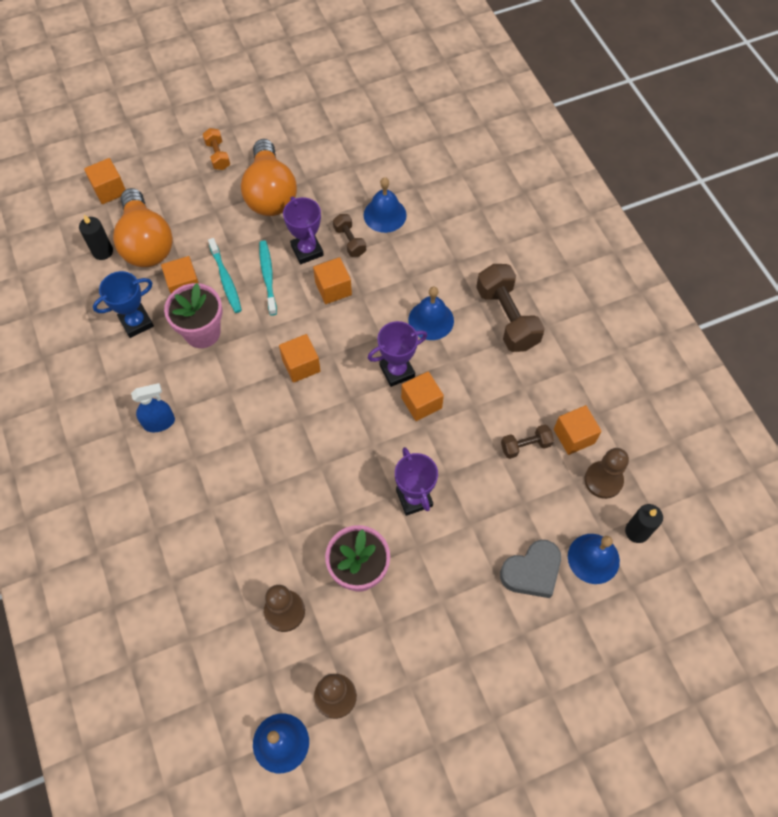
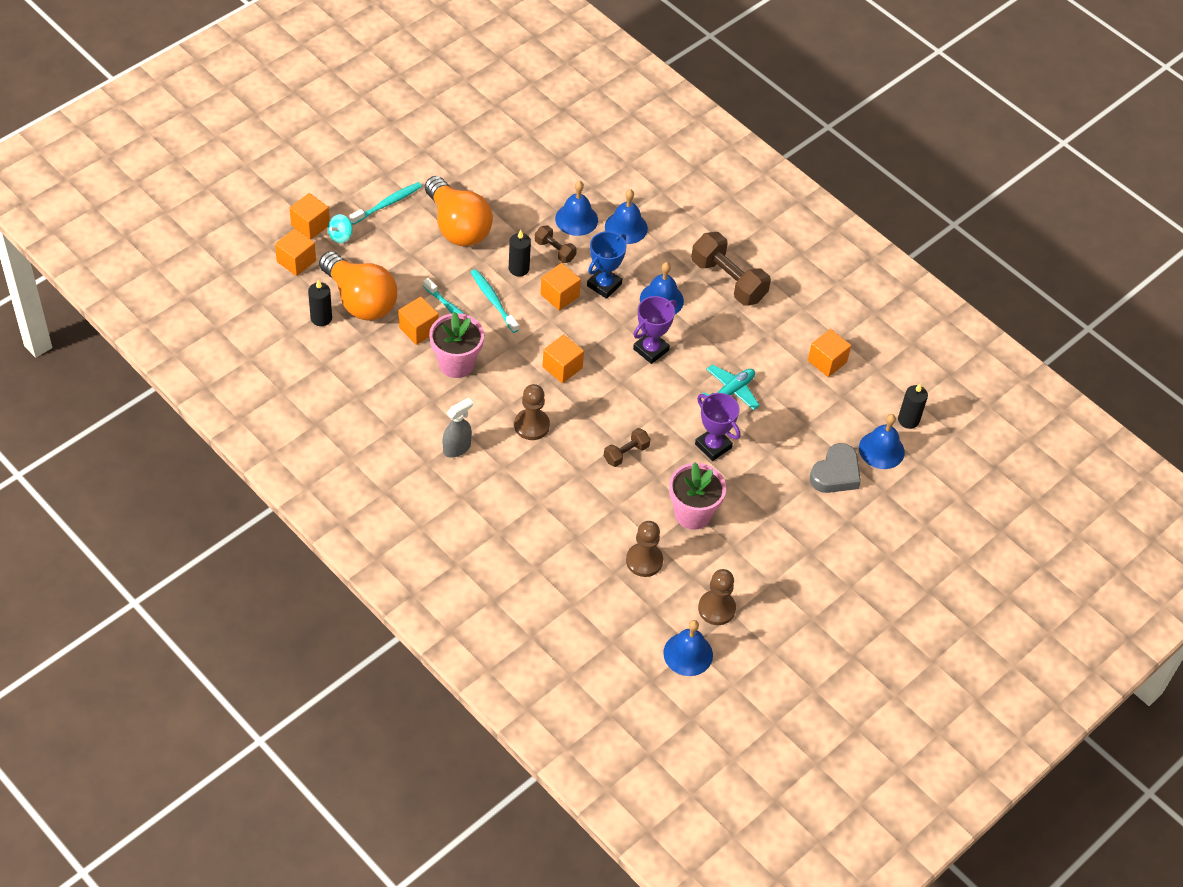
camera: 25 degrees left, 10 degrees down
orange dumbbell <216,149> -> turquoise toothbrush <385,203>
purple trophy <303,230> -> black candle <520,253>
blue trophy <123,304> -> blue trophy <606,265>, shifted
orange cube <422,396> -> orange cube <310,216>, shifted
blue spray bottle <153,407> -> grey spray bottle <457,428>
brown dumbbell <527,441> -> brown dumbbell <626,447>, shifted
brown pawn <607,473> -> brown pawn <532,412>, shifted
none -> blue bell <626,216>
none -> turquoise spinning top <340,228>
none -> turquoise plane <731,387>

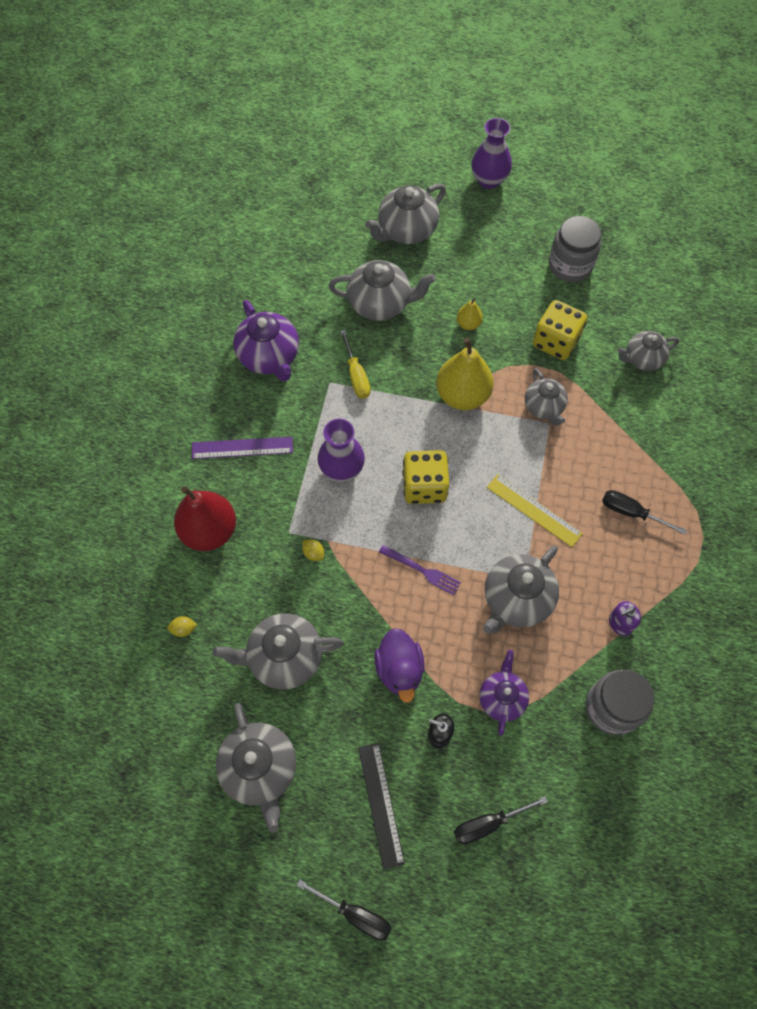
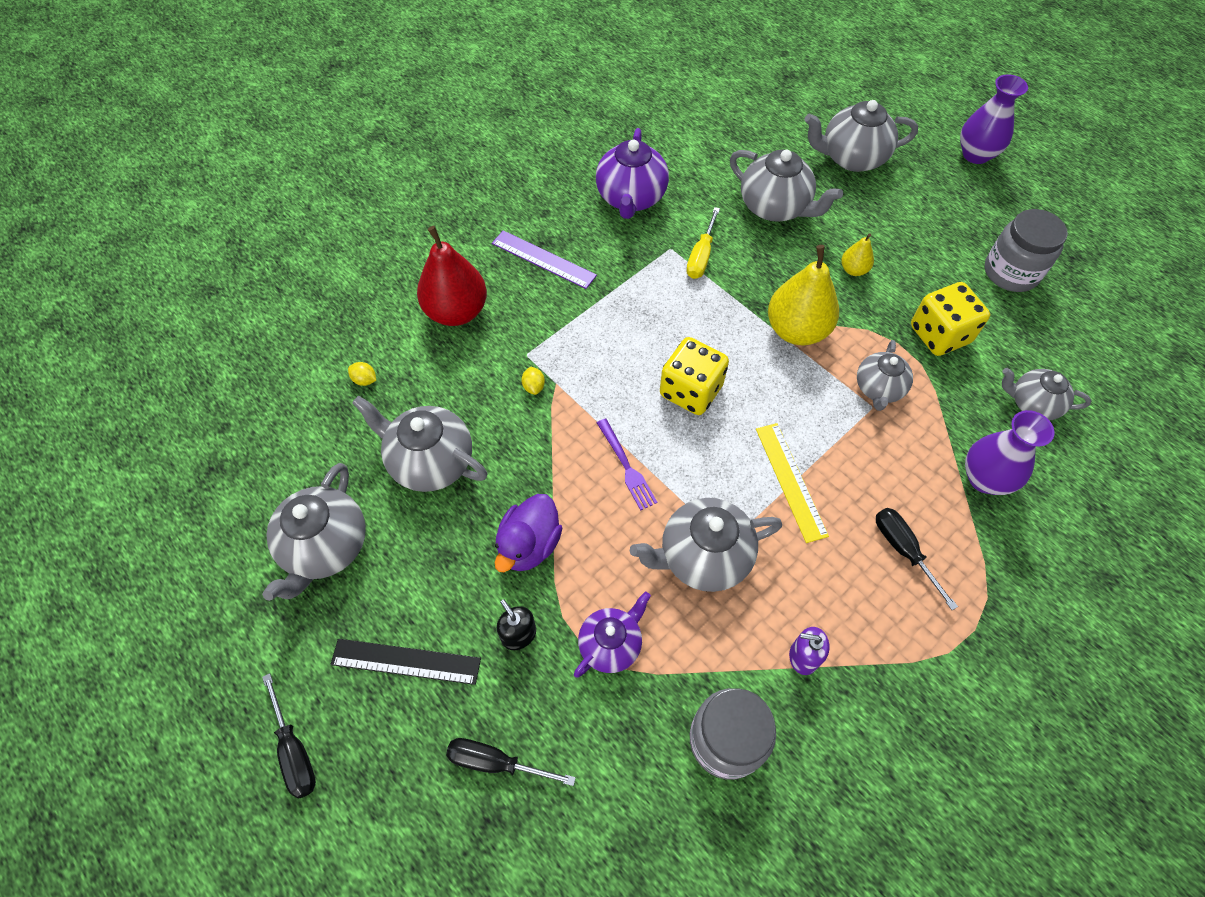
camera: 35 degrees right, 5 degrees down
purple vase <341,450> -> purple vase <1009,452>, shifted
black ruler <381,806> -> black ruler <405,662>, 75 degrees clockwise

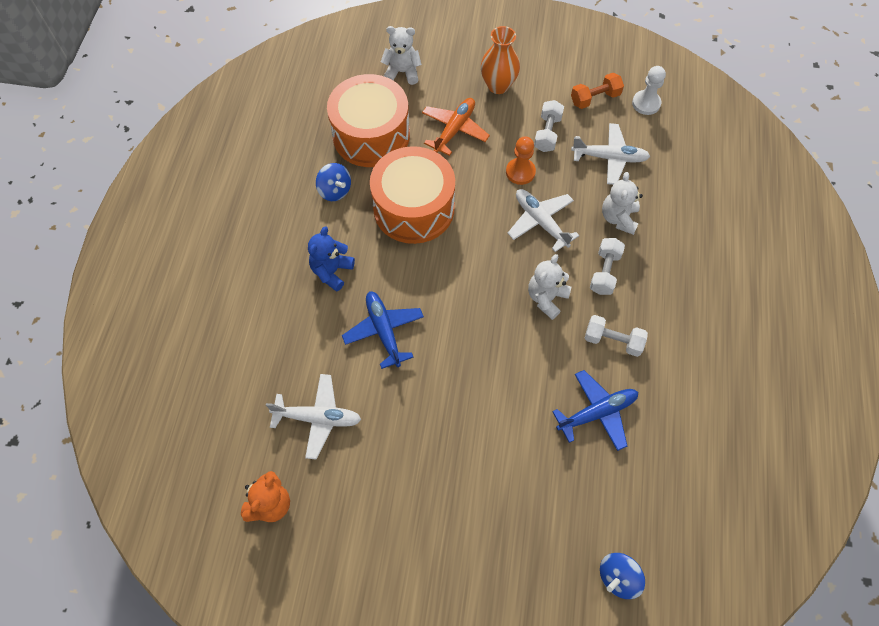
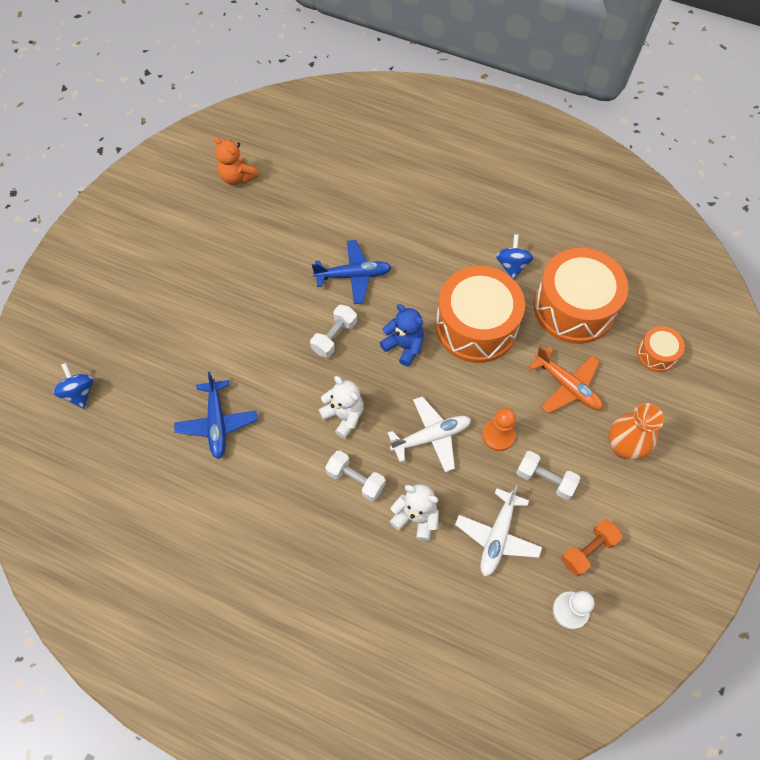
camera: 105 degrees right, 0 degrees up
white teddy bear <401,55> -> orange drum <661,349>
orange dumbbell <597,91> -> orange dumbbell <591,547>, 60 degrees clockwise
blue spinning top <333,182> -> blue spinning top <515,256>, 120 degrees clockwise
blue teddy bear <331,259> -> blue teddy bear <402,335>, shifted
white dumbbell <616,336> -> white dumbbell <333,331>, shifted
white plane <313,417> -> none

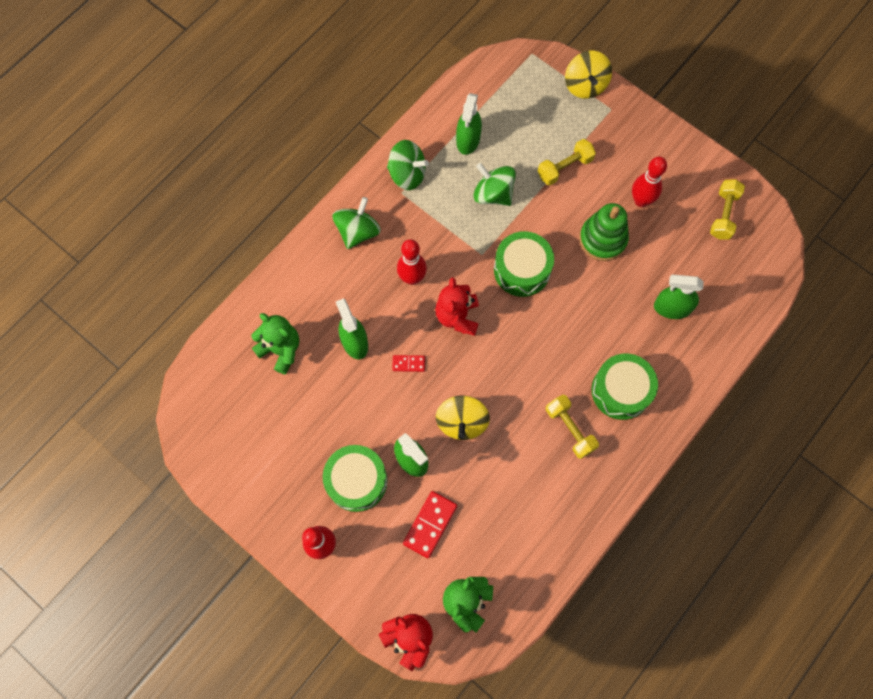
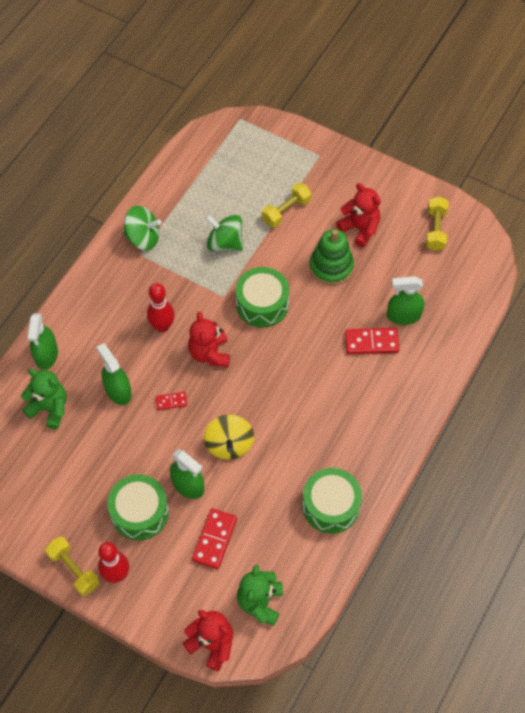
camera: 10 degrees left, 10 degrees down
yellow spinning top <588,75> -> none
green spray bottle <469,124> -> green spray bottle <42,341>, shifted
red bowling pin <649,182> -> red teddy bear <358,215>
green spinning top <356,223> -> none
green drum <625,387> -> green drum <332,501>, shifted
yellow dumbbell <572,427> -> yellow dumbbell <72,566>, shifted
none -> red domino <372,341>

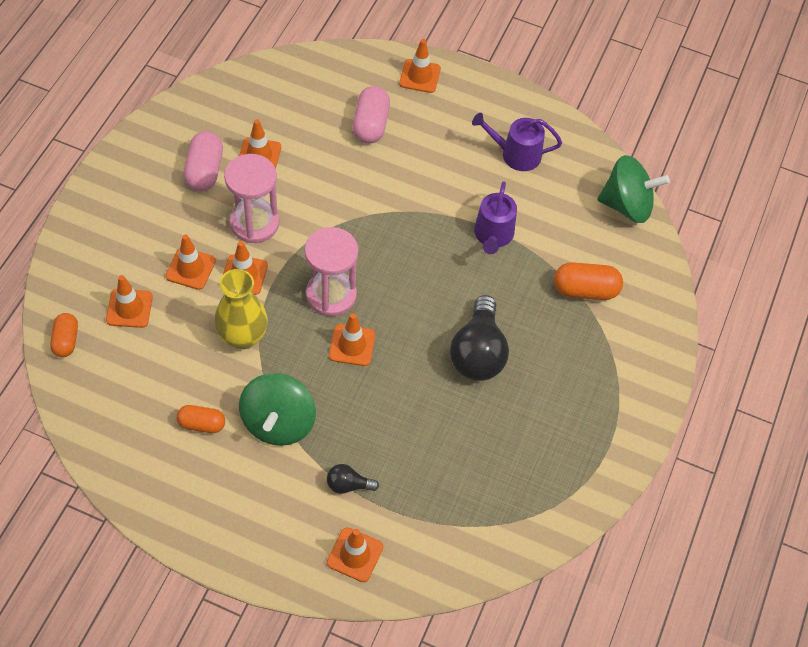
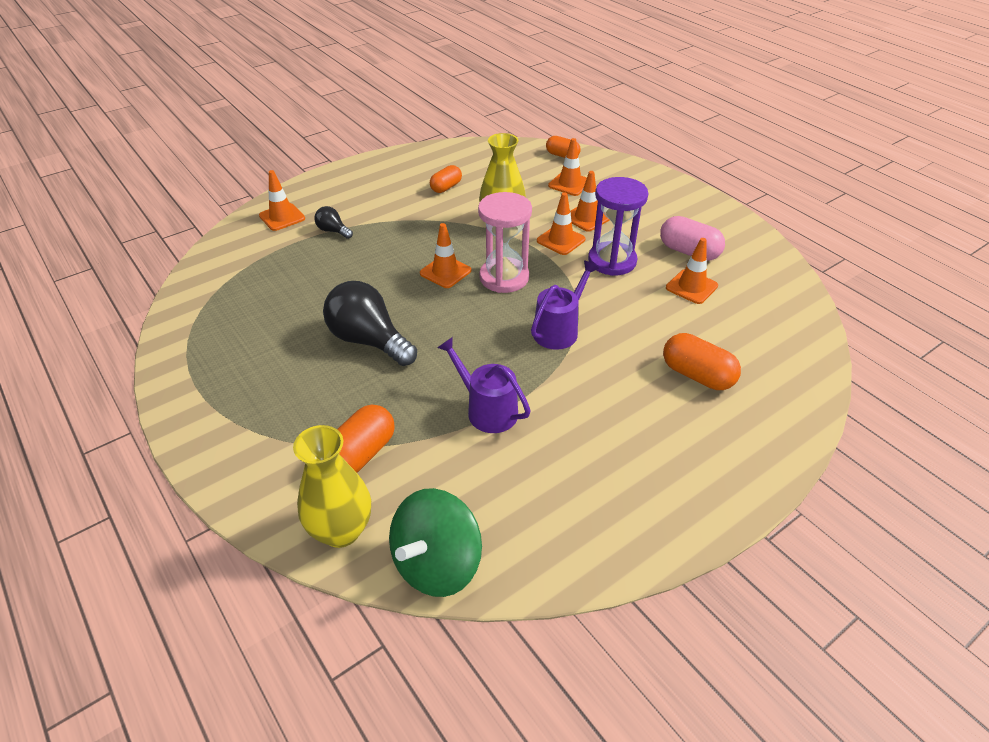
camera: 125 degrees right, 15 degrees down
orange traffic cone <420,66> -> none
pink capsule <371,115> -> orange capsule <702,361>
purple watering can <517,142> -> purple watering can <565,305>, shifted
pink hourglass <251,198> -> purple hourglass <618,226>
green spinning top <277,409> -> none
black light bulb <353,479> -> black light bulb <333,222>, 90 degrees counterclockwise
none -> yellow vase <332,486>

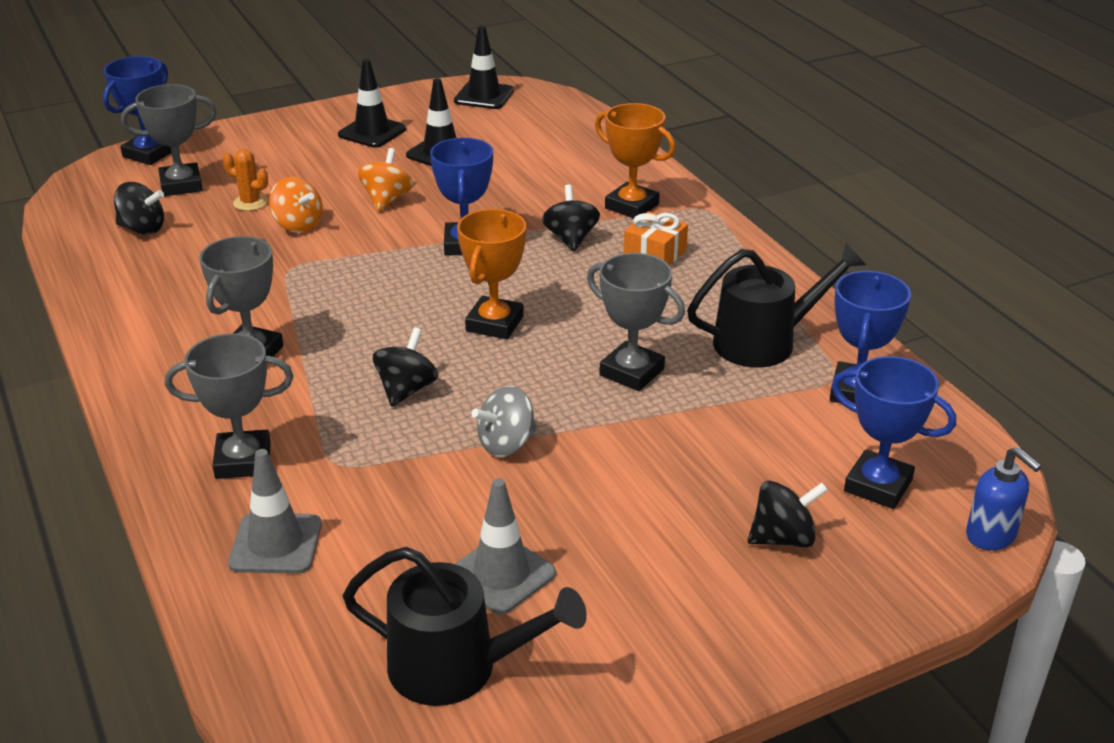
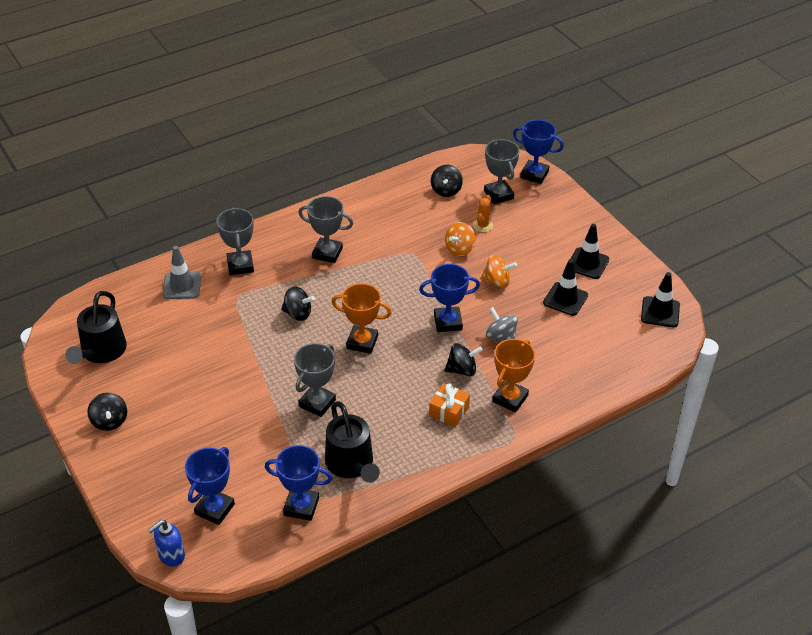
camera: 85 degrees right, 10 degrees up
grey spinning top <504,421> -> grey spinning top <502,324>, shifted
grey traffic cone <505,546> -> none
black spinning top <788,514> -> black spinning top <107,412>, shifted

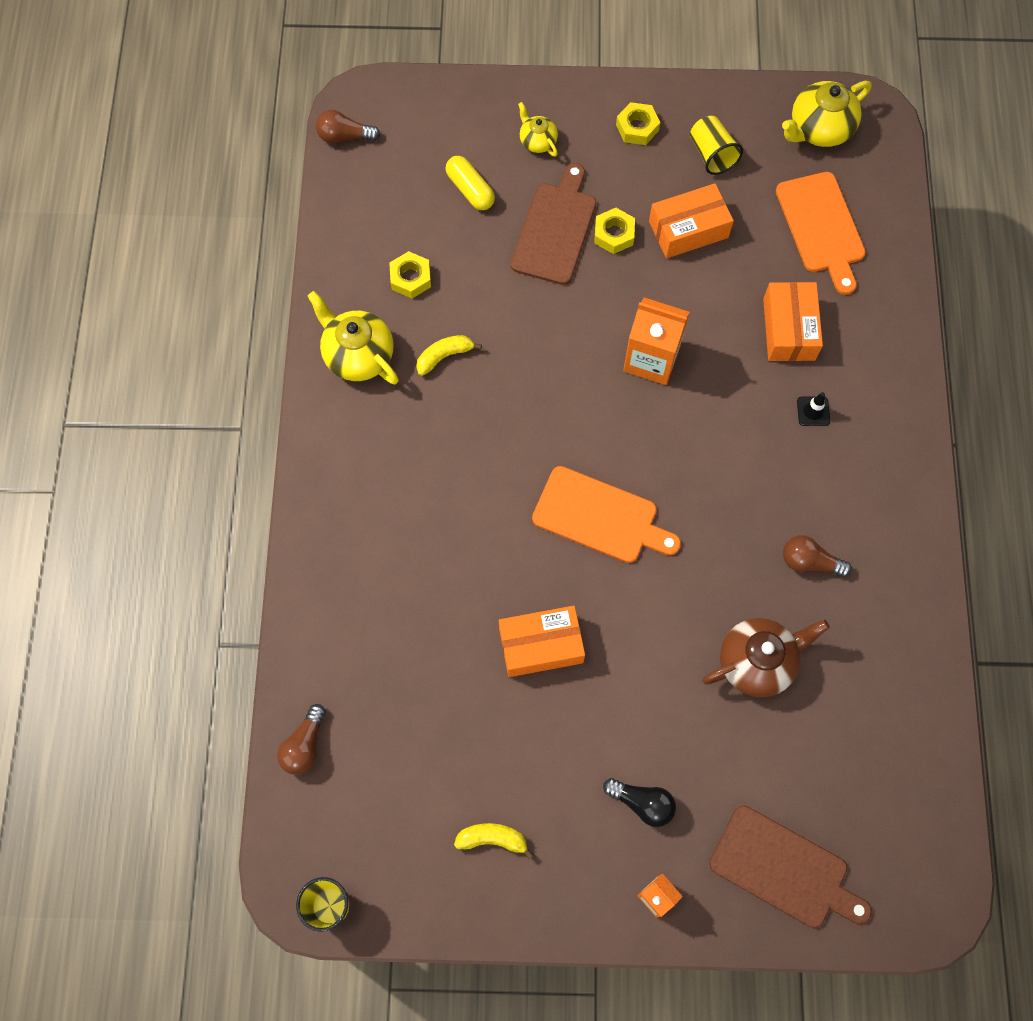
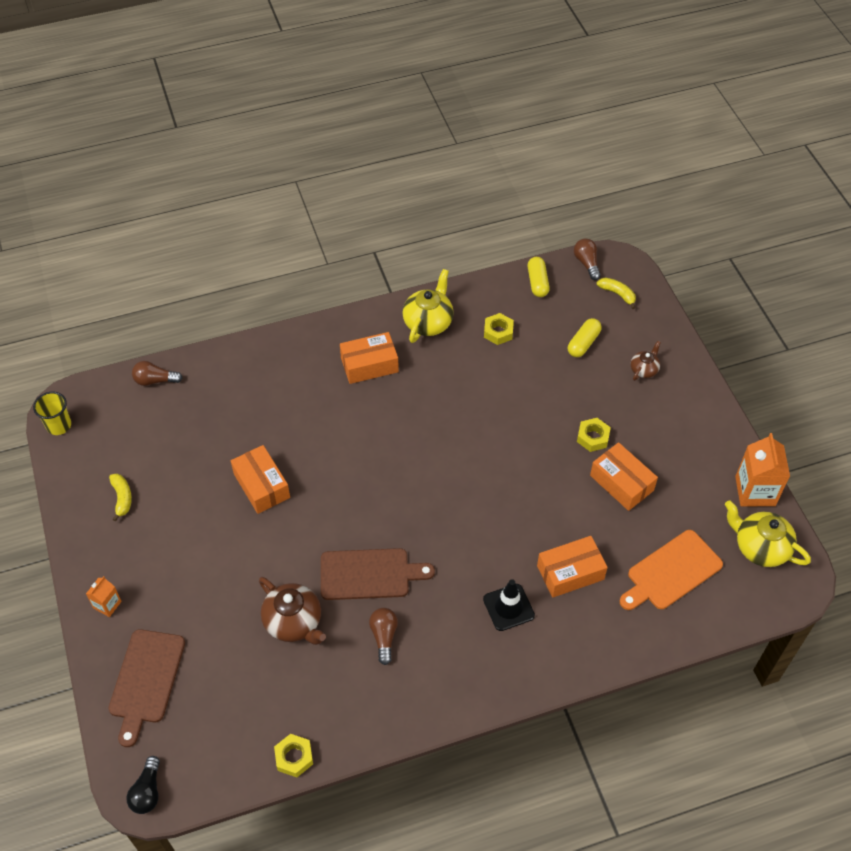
camera: 70 degrees right, 15 degrees down
yellow teapot <538,129> -> brown teapot <646,361>
yellow nut <638,123> -> yellow nut <293,755>, shifted
yellow cup <716,145> -> none
brown cutting board <553,224> -> brown cutting board <378,574>, shifted
orange carton <656,341> -> orange carton <762,469>, shifted
yellow banana <449,355> -> yellow banana <616,293>, shifted
black traffic cone <813,409> -> black traffic cone <509,605>, x1.67
orange cutting board <606,514> -> none
black light bulb <639,802> -> black light bulb <143,785>, shifted
none -> yellow capsule <539,277>
none -> orange box <369,358>

